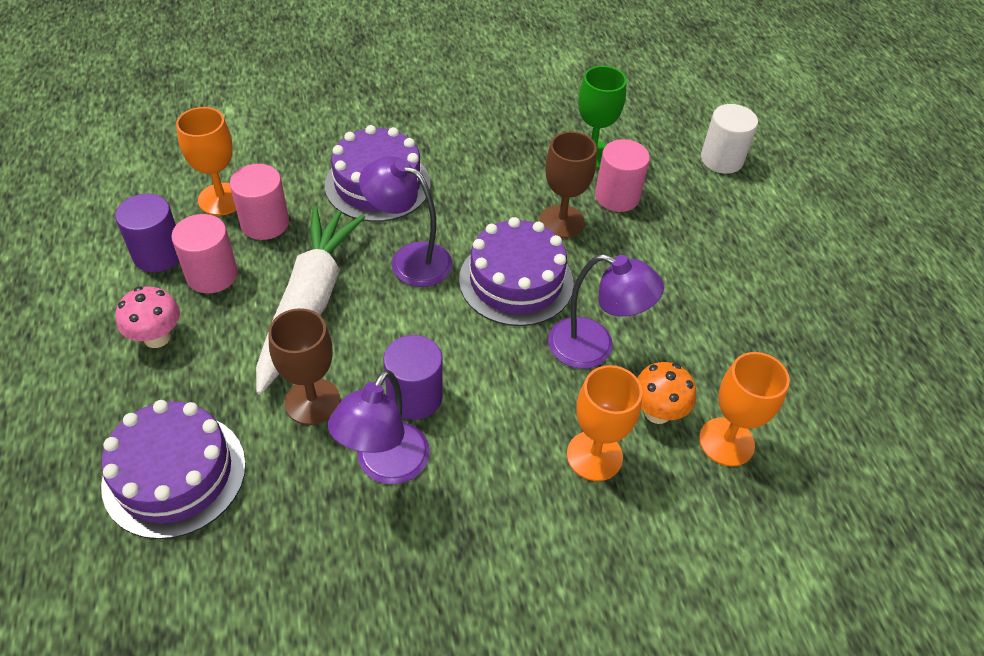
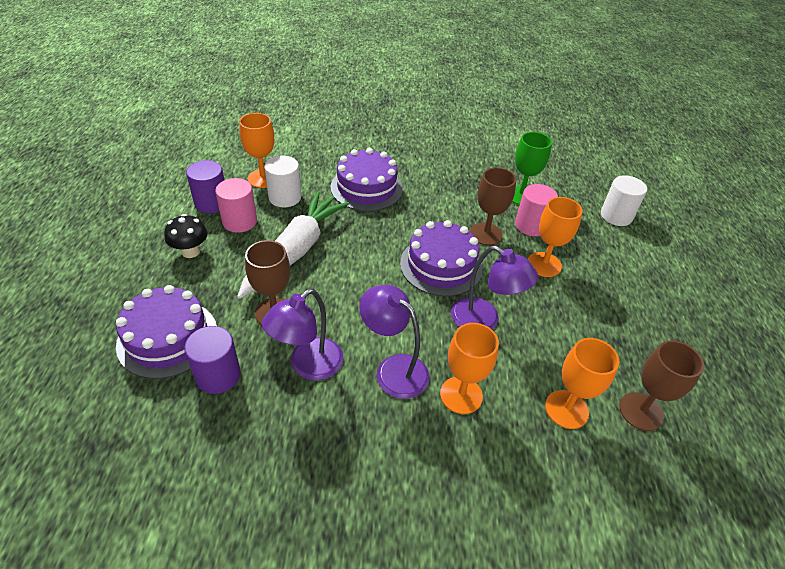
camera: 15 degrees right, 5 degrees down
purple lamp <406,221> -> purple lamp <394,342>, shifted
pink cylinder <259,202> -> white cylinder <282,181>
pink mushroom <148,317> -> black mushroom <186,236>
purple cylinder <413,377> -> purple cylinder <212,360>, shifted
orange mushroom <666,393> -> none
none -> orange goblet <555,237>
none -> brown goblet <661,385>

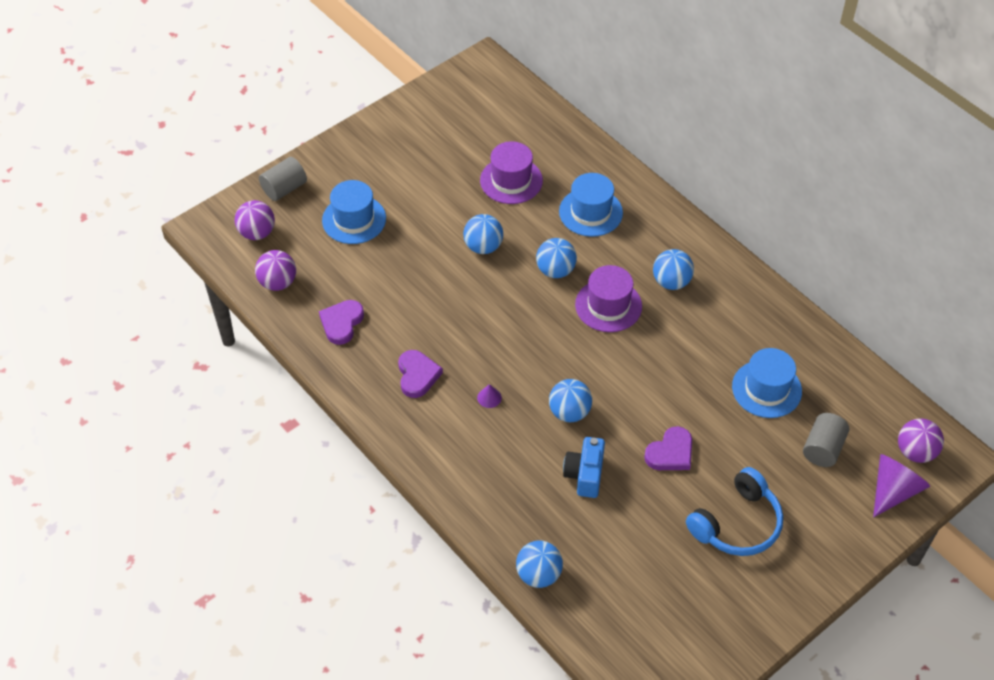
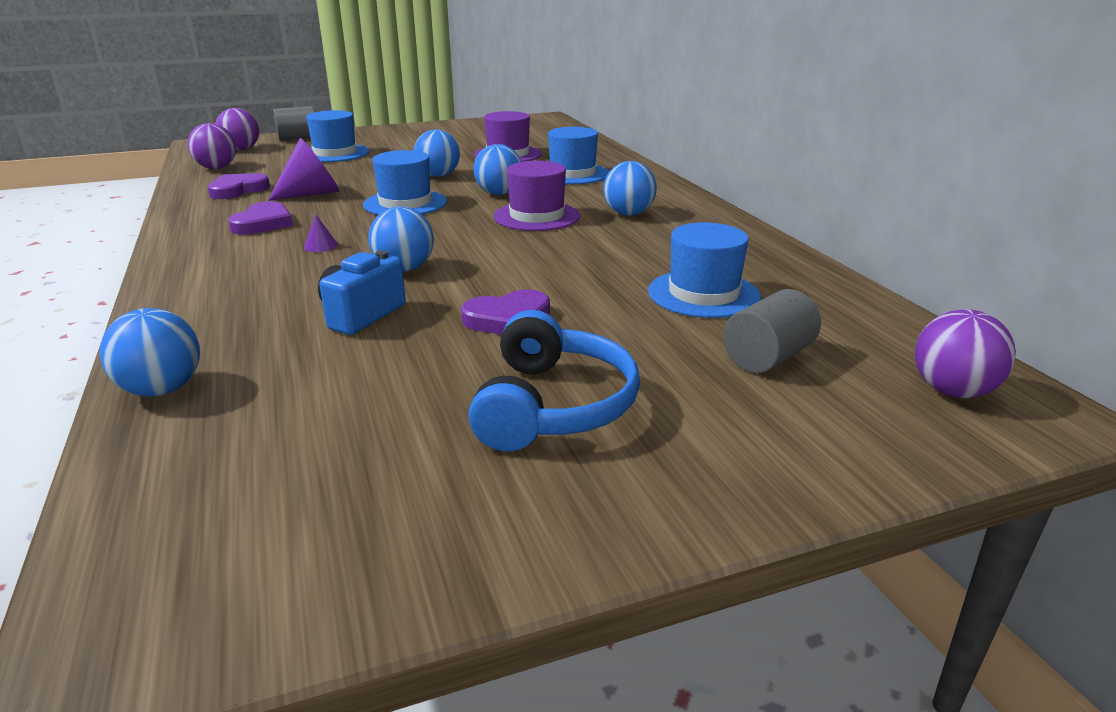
camera: 20 degrees right, 25 degrees down
purple cone <901,485> -> purple cone <304,169>, shifted
blue headphones <734,511> -> blue headphones <554,380>, 60 degrees counterclockwise
none -> blue hat <405,182>

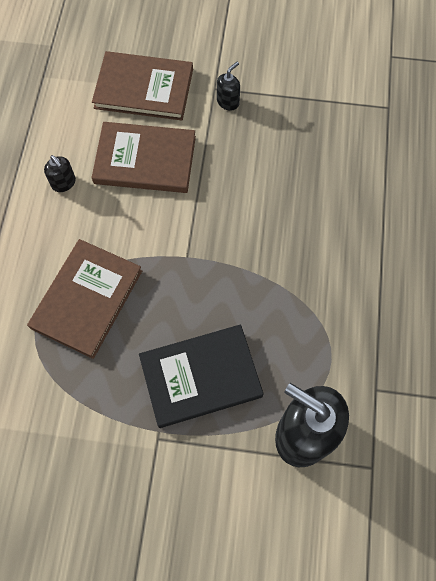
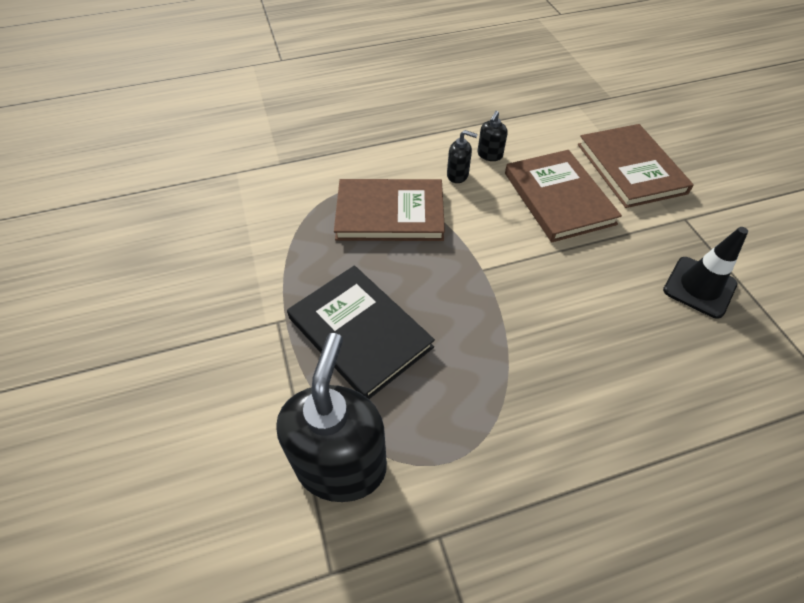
camera: 65 degrees right, 15 degrees down
black soap dispenser <228,86> -> black soap dispenser <462,156>, shifted
none -> black traffic cone <705,273>

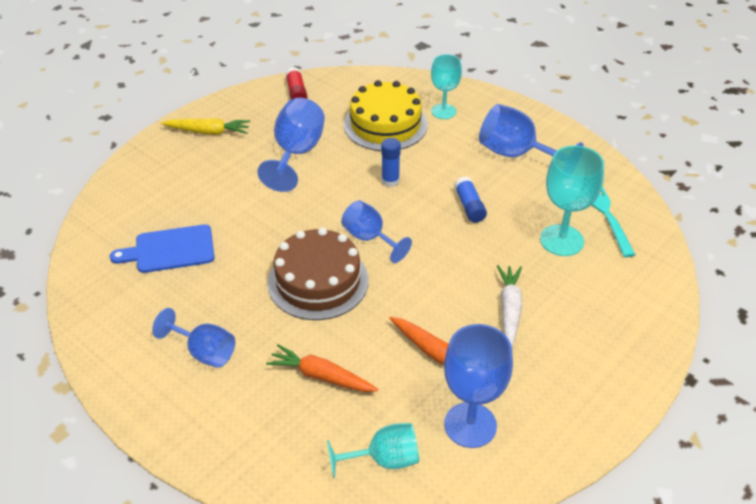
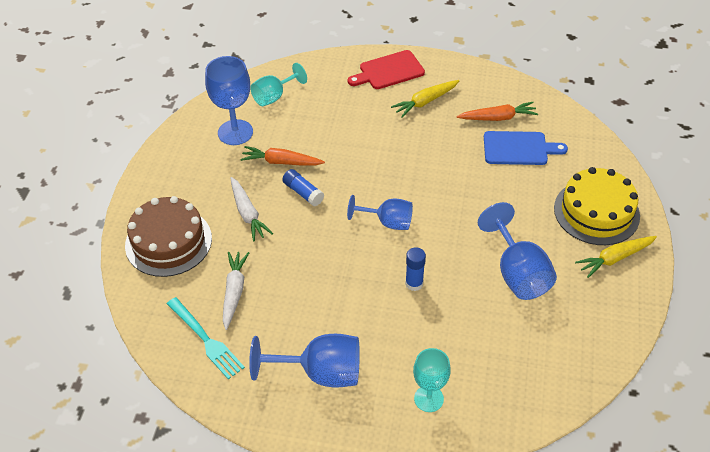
camera: 150 degrees right, 5 degrees up
red glue stick <297,83> -> none
yellow cake <386,115> -> yellow cake <597,206>, shifted
turquoise goblet <572,200> -> white carrot <236,291>
blue glue stick <470,199> -> blue glue stick <303,188>, shifted
blue cutting board <162,248> -> blue cutting board <526,148>, 45 degrees clockwise
brown cake <318,274> -> brown cake <168,236>, shifted
blue goblet <193,338> -> yellow carrot <425,99>
orange carrot <322,368> -> orange carrot <497,111>, shifted
none -> red cutting board <386,69>

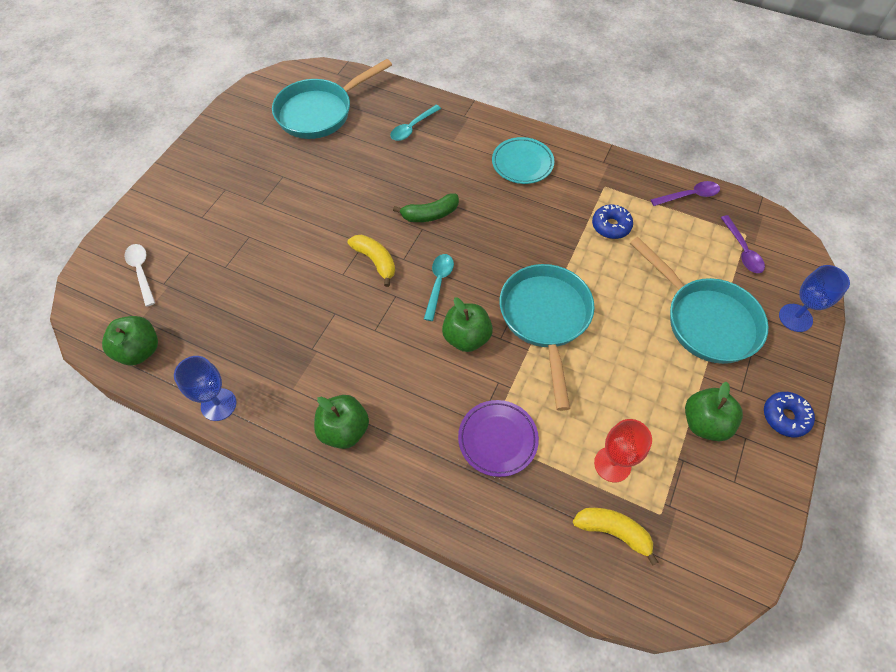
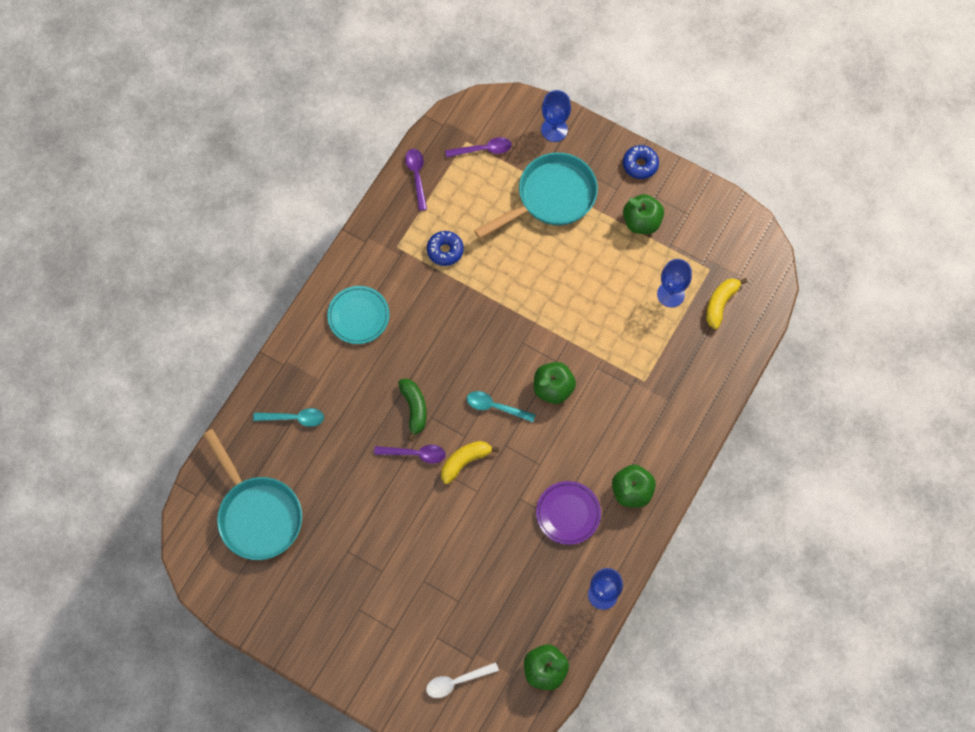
camera: 85 degrees left, 10 degrees up
turquoise spoon <415,123> -> turquoise spoon <288,417>, 45 degrees counterclockwise
turquoise pan <547,337> -> none
purple plate <498,438> -> purple plate <568,513>, shifted
red goblet <623,450> -> blue goblet <674,283>
none -> purple spoon <410,454>

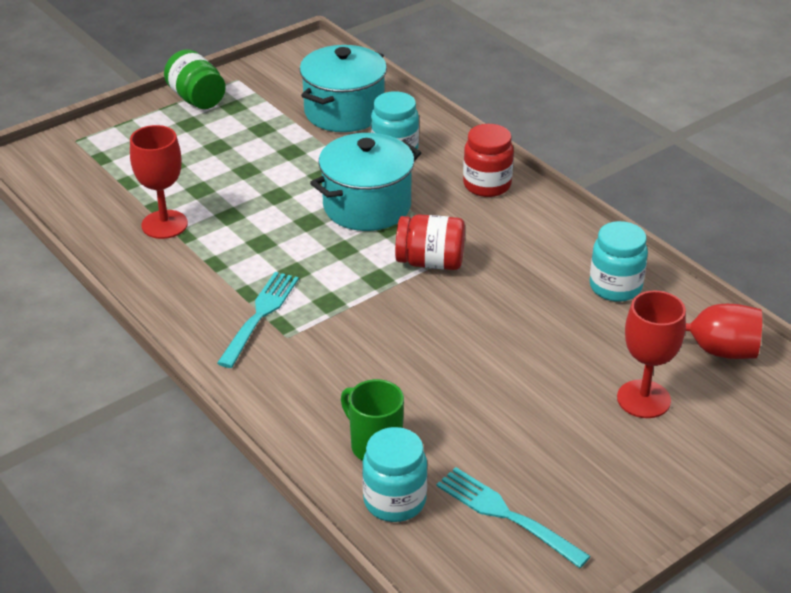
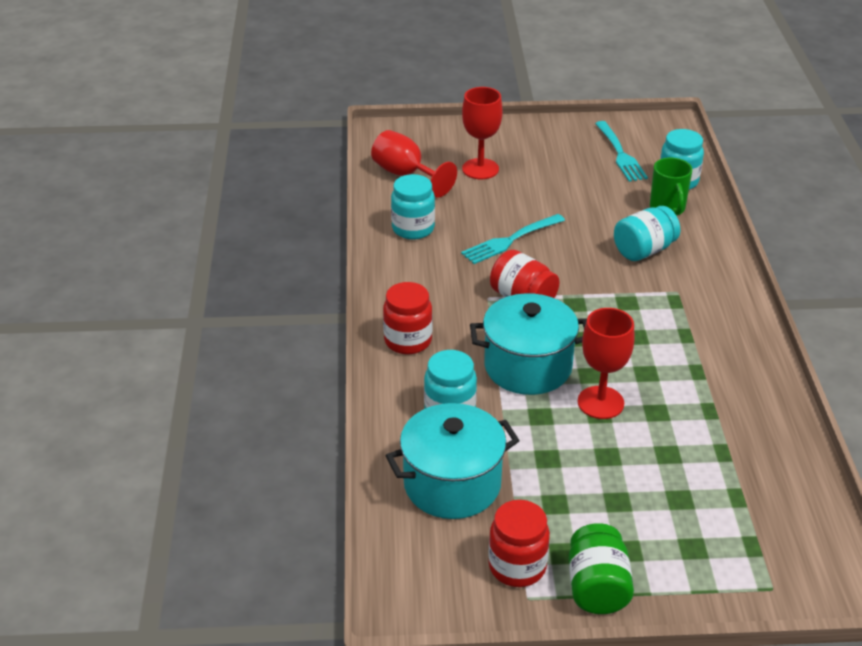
camera: 145 degrees left, 0 degrees up
red goblet <159,182> -> red goblet <606,363>, shifted
turquoise fork <258,320> -> turquoise fork <513,239>, shifted
none -> turquoise jar <647,233>
none -> red jar <519,543>

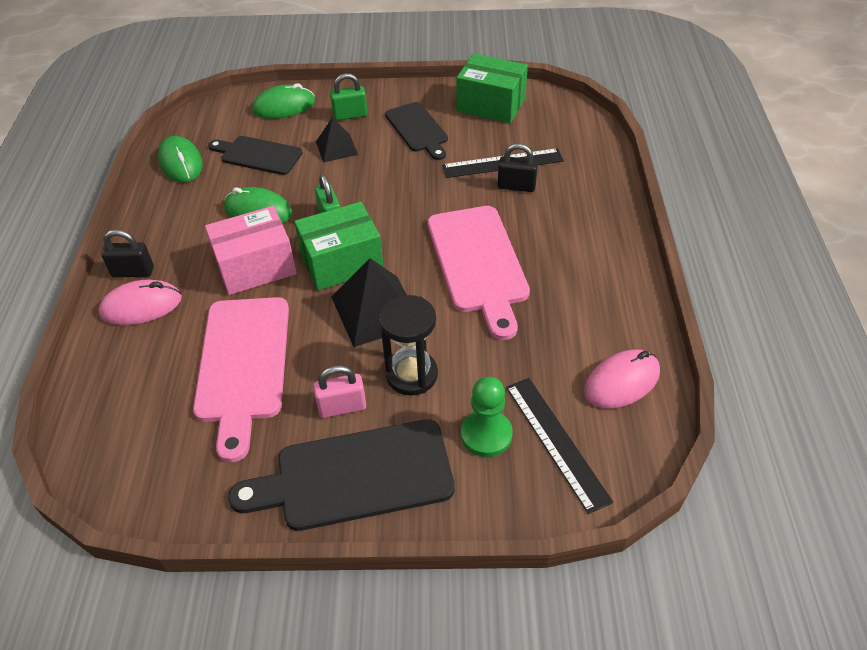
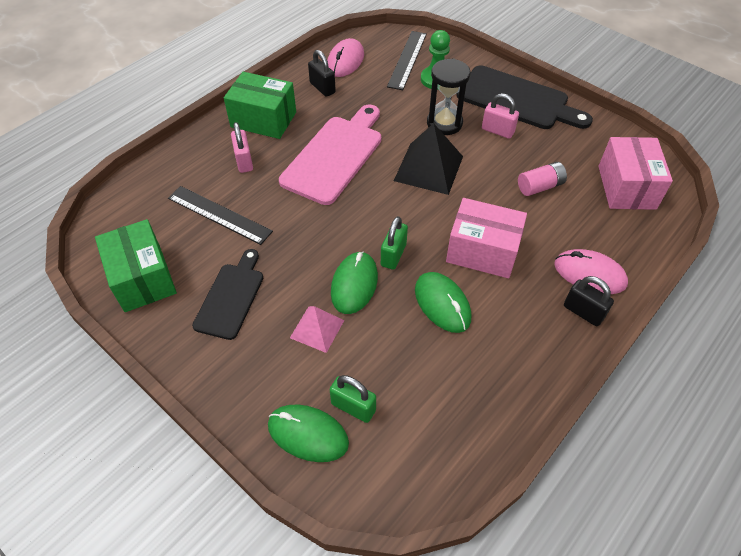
camera: 140 degrees left, 5 degrees up
green padlock <349,97> -> green padlock <352,399>, shifted
black pyramid <337,139> -> pink pyramid <317,329>
green mouse <180,159> -> green mouse <354,282>, shifted
black cutting board <255,155> -> none
black padlock <518,167> -> black padlock <322,73>, shifted
green box <338,246> -> green box <260,105>, shifted
pink cutting board <241,379> -> pink battery <542,179>
pink mouse <622,379> -> pink mouse <345,57>, 75 degrees counterclockwise
none -> pink padlock <242,147>
none -> pink box <635,173>

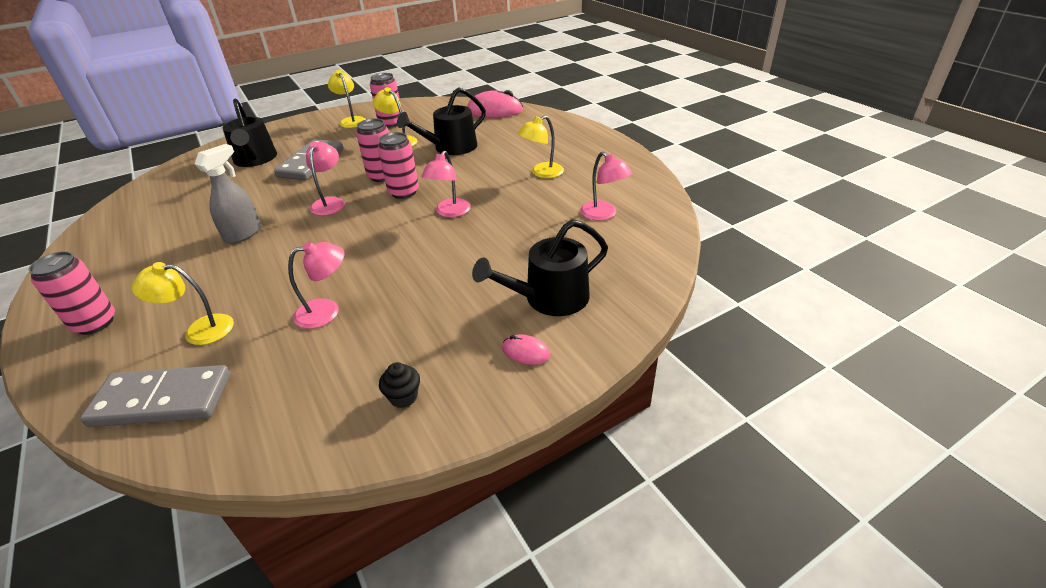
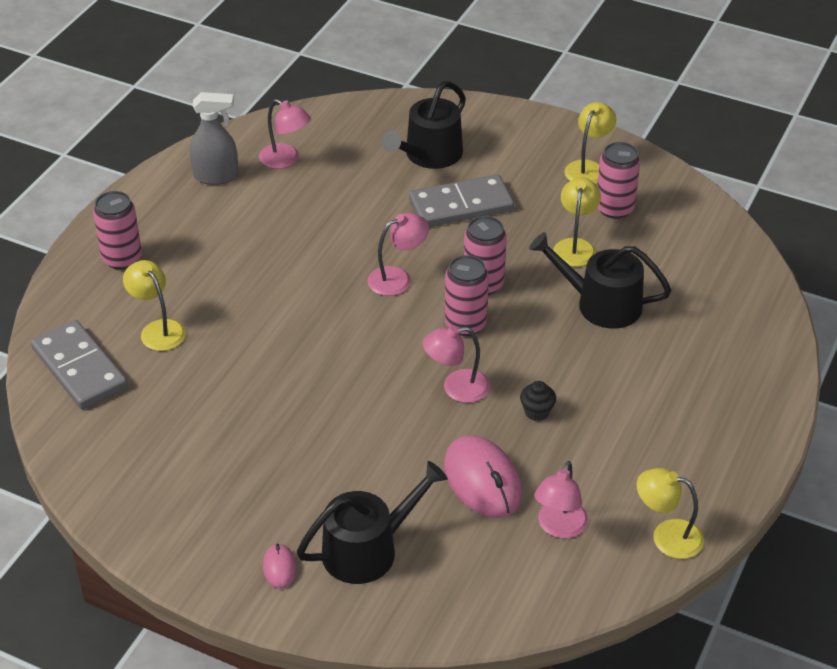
camera: 55 degrees right, 5 degrees up
pink mouse <495,104> -> pink mouse <483,476>, shifted
yellow lamp <541,146> -> yellow lamp <670,513>, shifted
grey spray bottle <228,194> -> grey spray bottle <214,138>, shifted
black watering can <540,267> -> black watering can <372,522>, 120 degrees clockwise
pink lamp <316,285> -> pink lamp <285,134>, shifted
black cupcake <399,385> -> black cupcake <538,401>, shifted

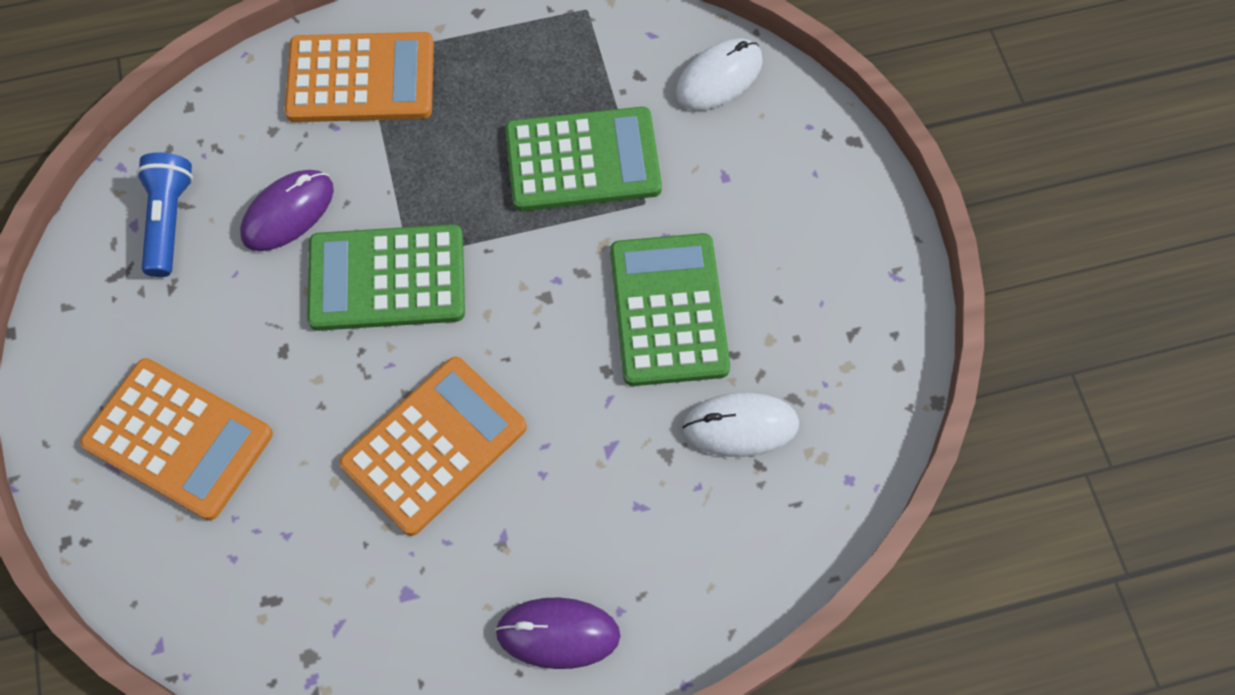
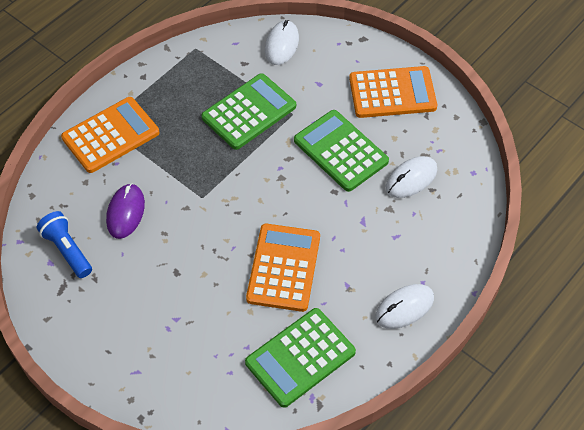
camera: 35 degrees left, 10 degrees down
green calculator <386,277> -> green calculator <300,358>, shifted
orange calculator <176,439> -> orange calculator <393,92>, shifted
purple mouse <558,633> -> white mouse <404,306>

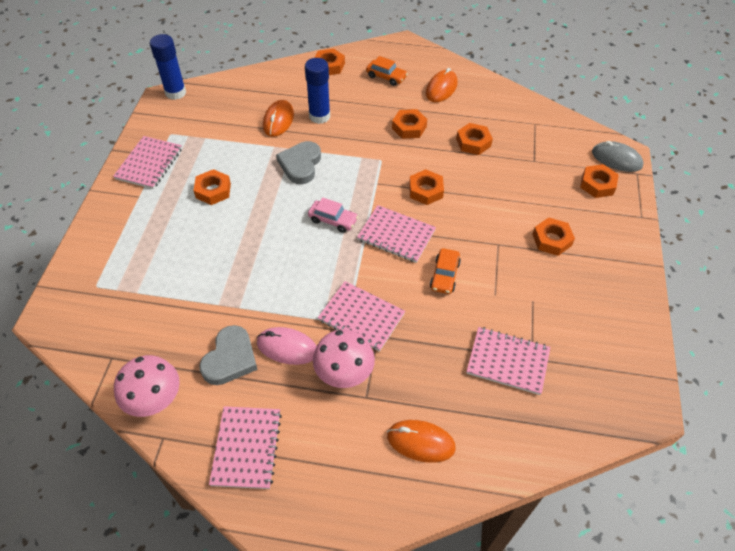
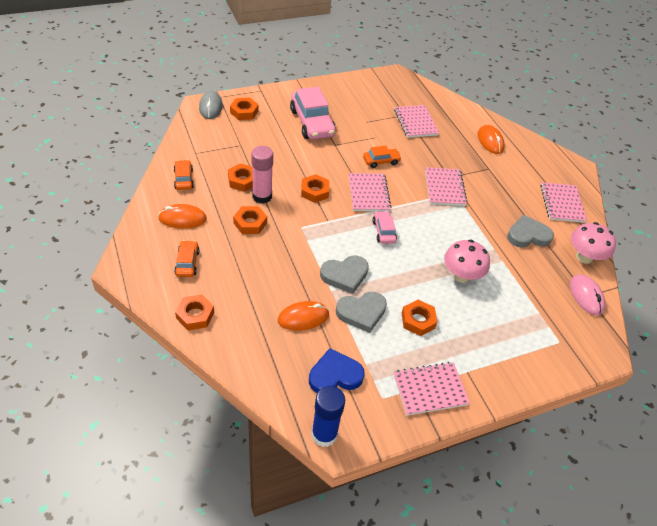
camera: 125 degrees left, 5 degrees down
blue glue stick <317,91> -> none
orange nut <553,236> -> pink car <313,113>
pink mouse <287,346> -> pink mouse <587,294>, shifted
pink mushroom <344,358> -> pink mushroom <467,261>, shifted
pink notebook <245,447> -> pink notebook <563,202>, 60 degrees counterclockwise
none -> pink glue stick <262,175>
none -> orange car <184,175>
none -> grey heart <361,312>
none -> blue heart <337,370>

